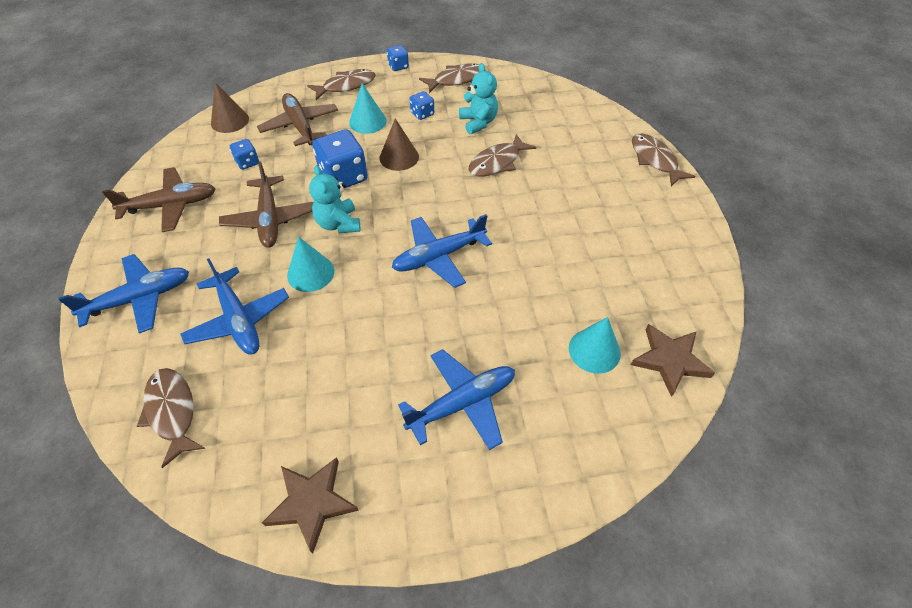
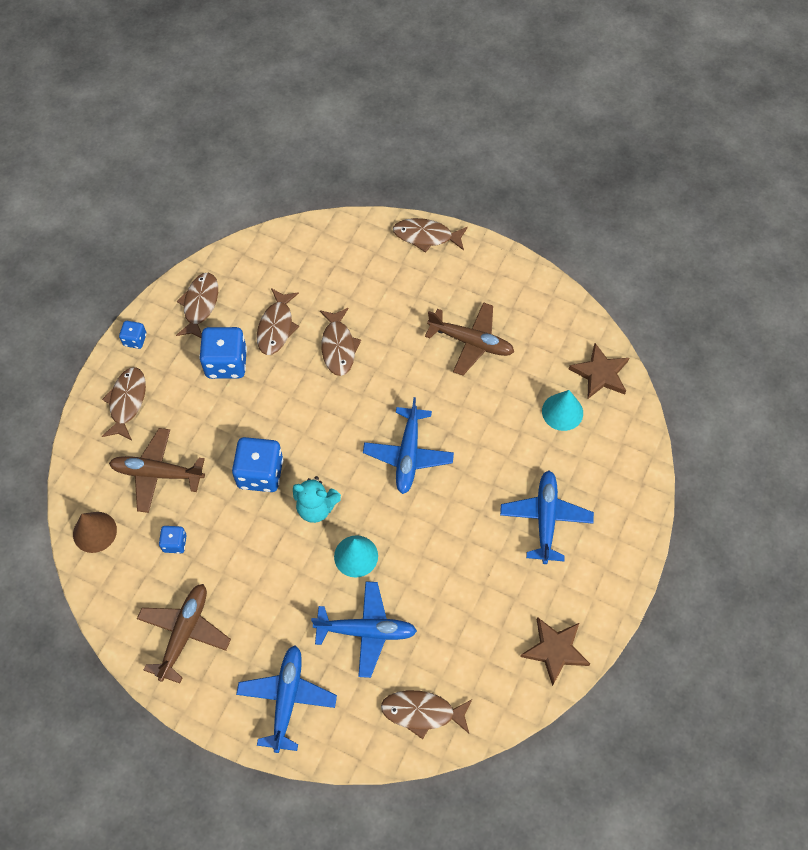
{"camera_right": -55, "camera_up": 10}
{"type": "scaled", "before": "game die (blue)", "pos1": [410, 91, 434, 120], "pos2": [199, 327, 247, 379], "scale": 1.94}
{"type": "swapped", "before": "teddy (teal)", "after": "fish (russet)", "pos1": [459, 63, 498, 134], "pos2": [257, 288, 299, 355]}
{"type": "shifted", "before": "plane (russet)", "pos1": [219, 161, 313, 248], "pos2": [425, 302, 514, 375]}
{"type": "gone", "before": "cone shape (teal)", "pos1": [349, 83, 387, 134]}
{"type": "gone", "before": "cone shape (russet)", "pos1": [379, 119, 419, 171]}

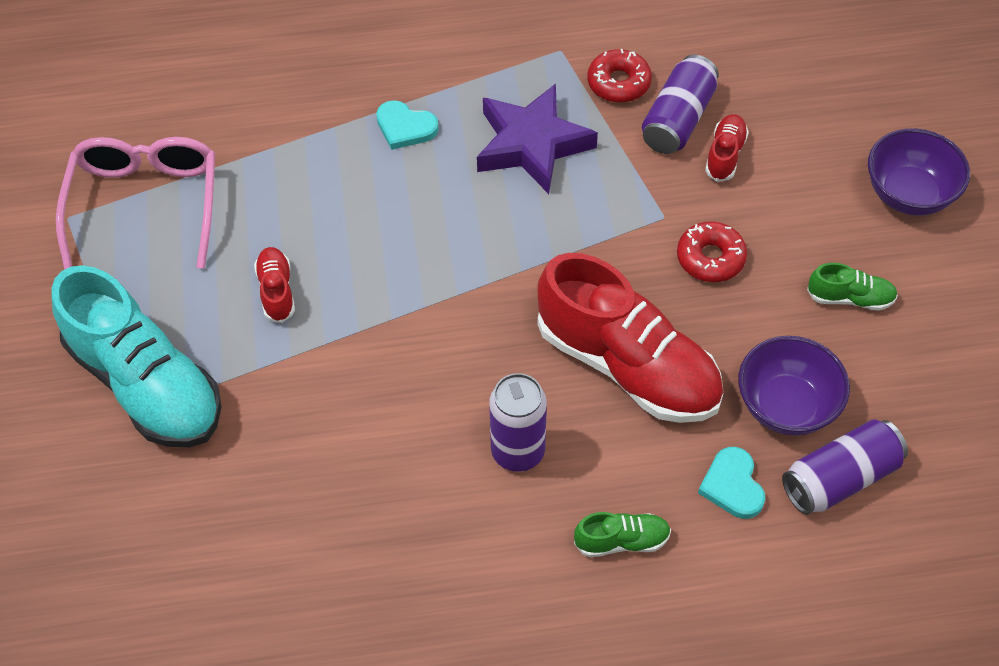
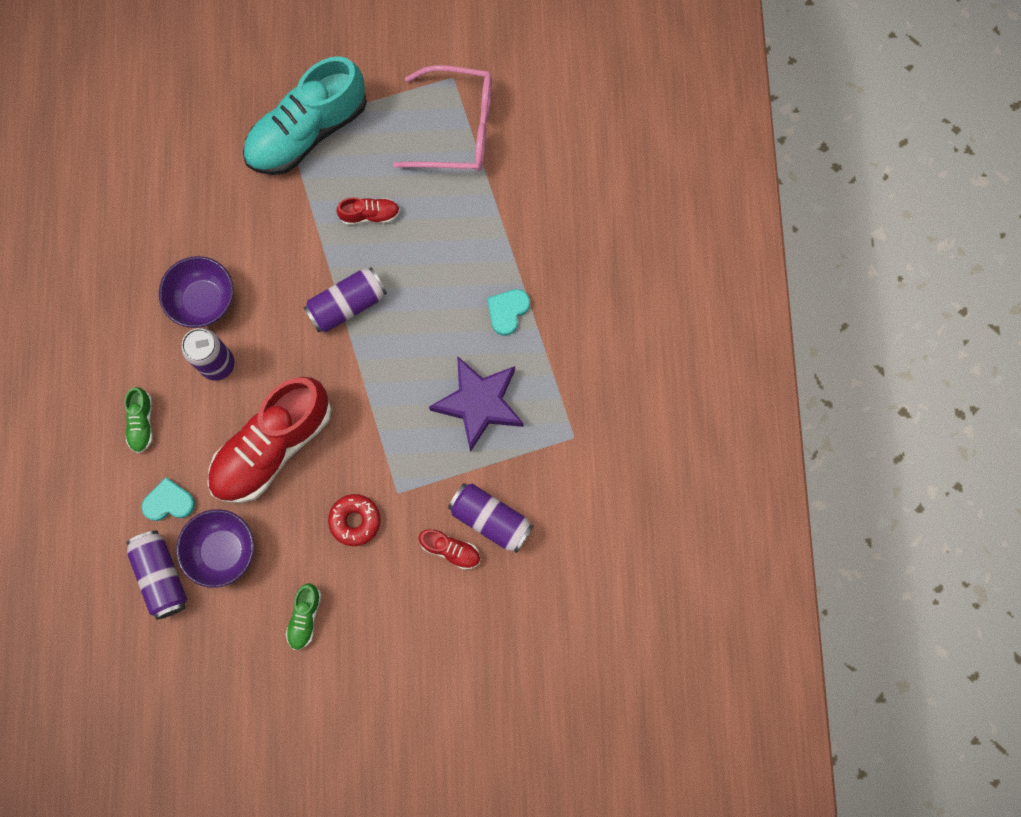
{"camera_right": 95, "camera_up": 20}
{"type": "shifted", "before": "bowl (violet)", "pos1": [868, 128, 970, 216], "pos2": [159, 256, 234, 328]}
{"type": "new", "after": "tin (violet)", "pos2": [304, 267, 387, 332]}
{"type": "gone", "before": "donut (crimson)", "pos1": [587, 49, 652, 103]}

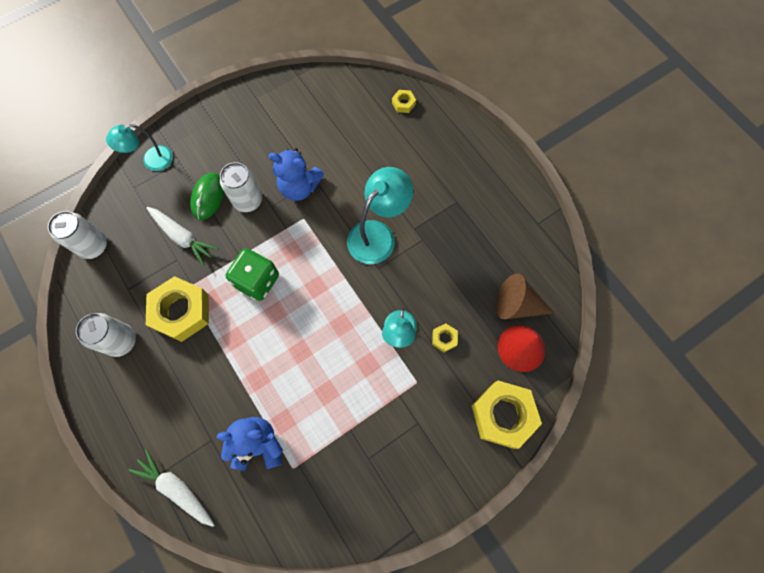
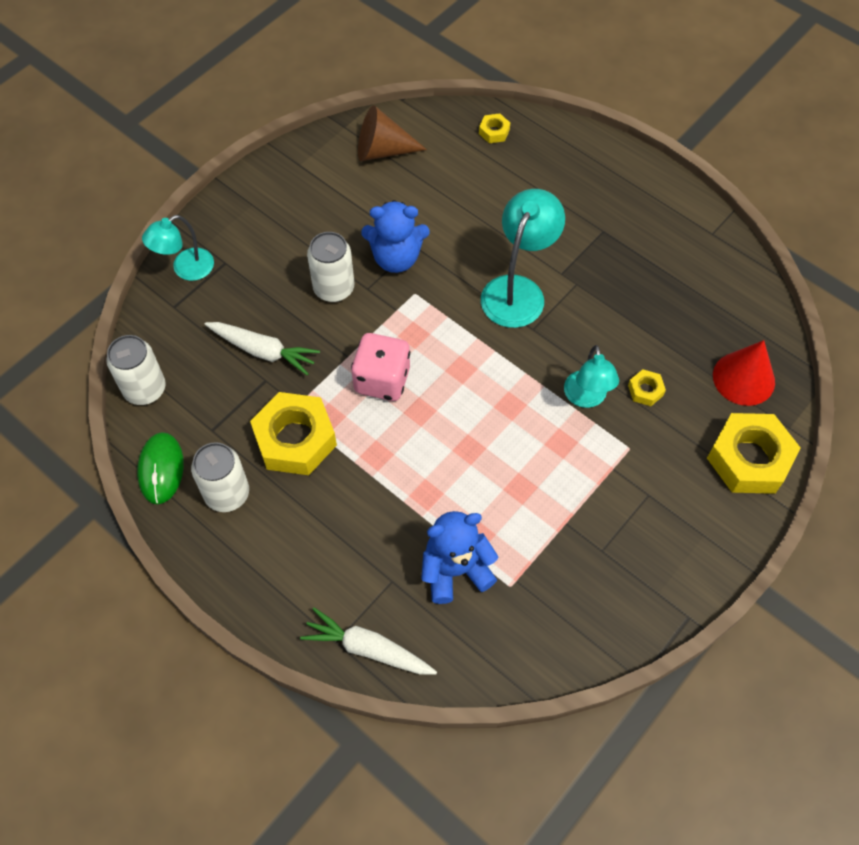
{"camera_right": -15, "camera_up": -10}
{"type": "shifted", "before": "PC mouse (green)", "pos1": [190, 173, 224, 220], "pos2": [137, 432, 184, 504]}
{"type": "repainted", "before": "game die (green)", "after": "game die (pink)", "pos1": [226, 248, 279, 301], "pos2": [351, 333, 410, 401]}
{"type": "shifted", "before": "cone shape (russet)", "pos1": [495, 274, 554, 319], "pos2": [358, 105, 427, 161]}

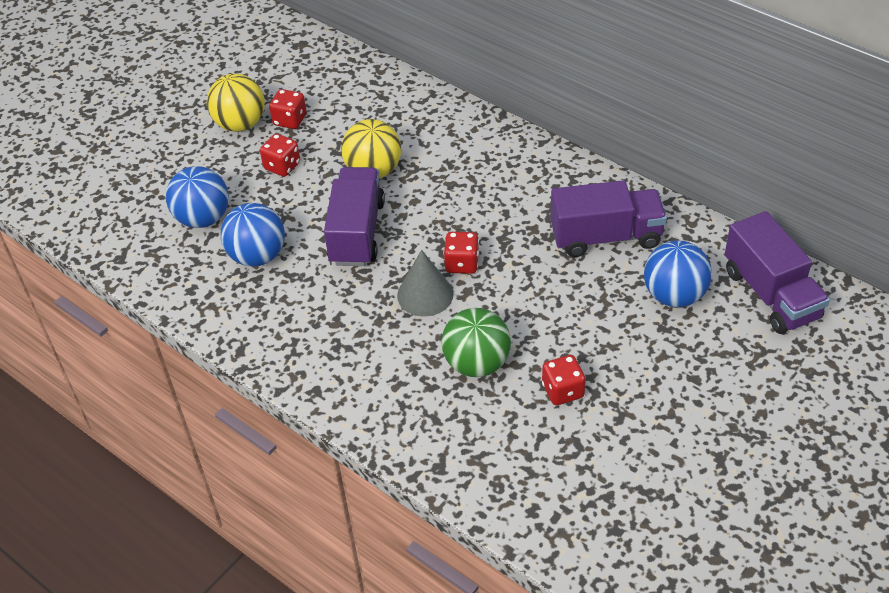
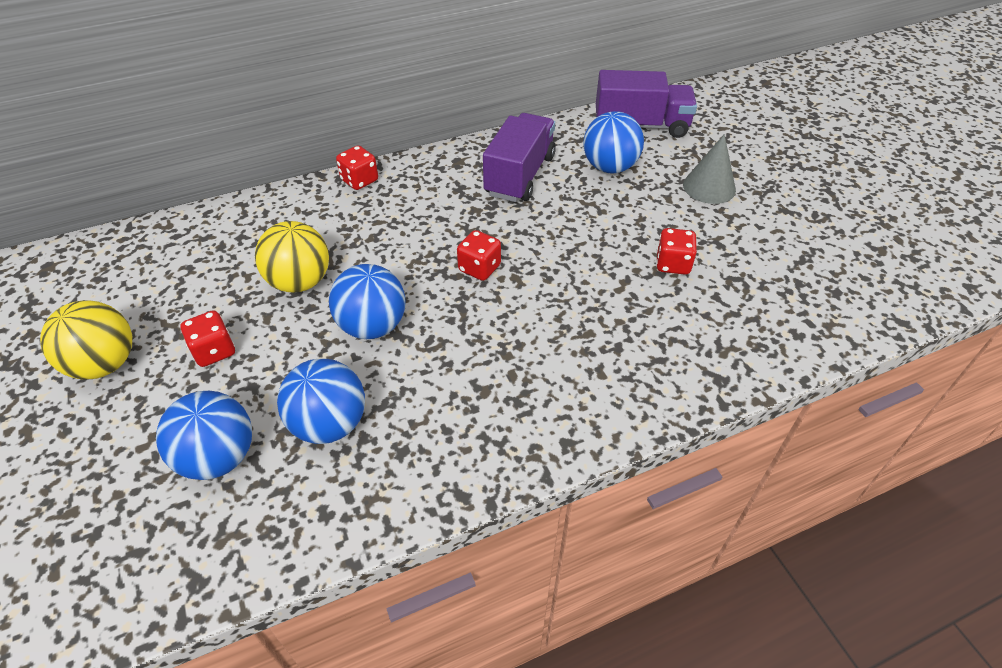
{"camera_right": -65, "camera_up": 0}
{"type": "swapped", "before": "truck (violet)", "after": "play ball (blue)", "pos1": [324, 167, 385, 266], "pos2": [329, 264, 406, 339]}
{"type": "shifted", "before": "game die (crimson)", "pos1": [269, 89, 306, 129], "pos2": [336, 146, 378, 190]}
{"type": "shifted", "before": "cone shape (ash-grey)", "pos1": [397, 250, 453, 317], "pos2": [683, 134, 736, 204]}
{"type": "gone", "before": "play ball (green)", "pos1": [441, 308, 511, 377]}

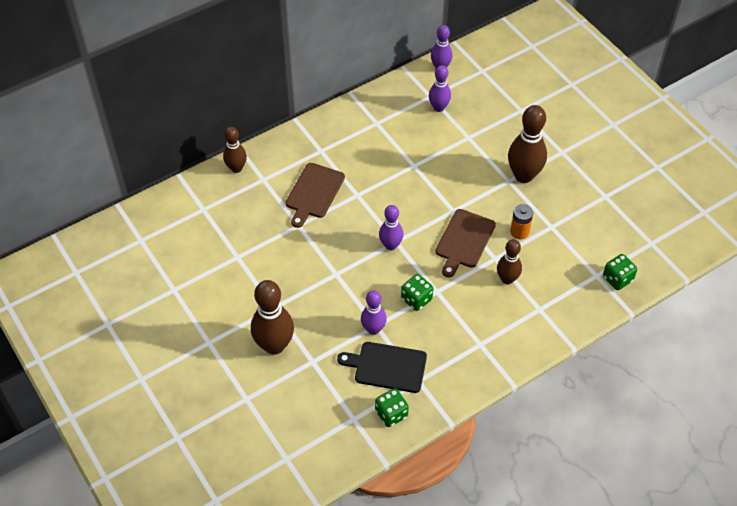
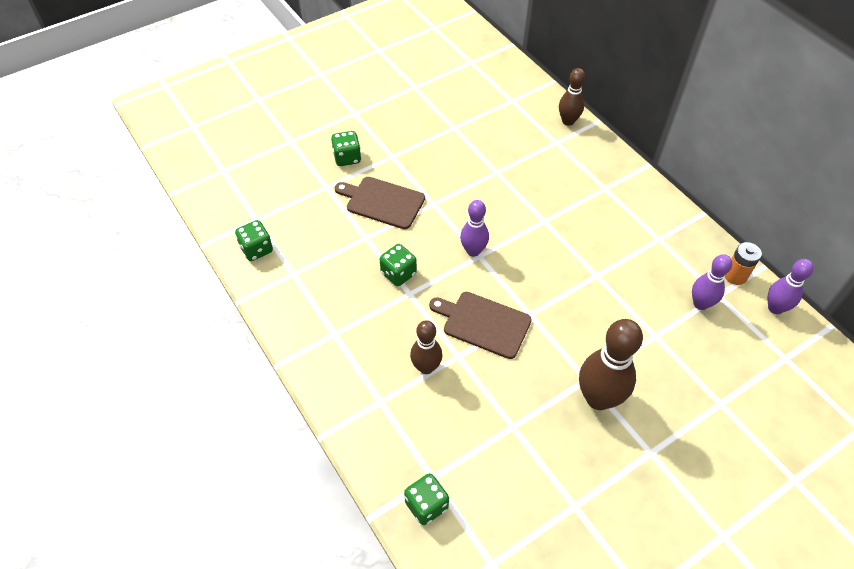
{"camera_right": 90, "camera_up": 0}
{"type": "swapped", "before": "skittle (russet)", "after": "game die (green)", "pos1": [251, 280, 294, 355], "pos2": [331, 131, 361, 166]}
{"type": "shifted", "before": "cutting board (russet)", "pos1": [286, 163, 345, 228], "pos2": [334, 177, 425, 229]}
{"type": "shifted", "before": "battery (bright orange)", "pos1": [510, 204, 533, 240], "pos2": [725, 242, 762, 285]}
{"type": "gone", "before": "cutting board (ebony)", "pos1": [337, 342, 427, 393]}
{"type": "gone", "before": "skittle (violet)", "pos1": [361, 290, 387, 335]}

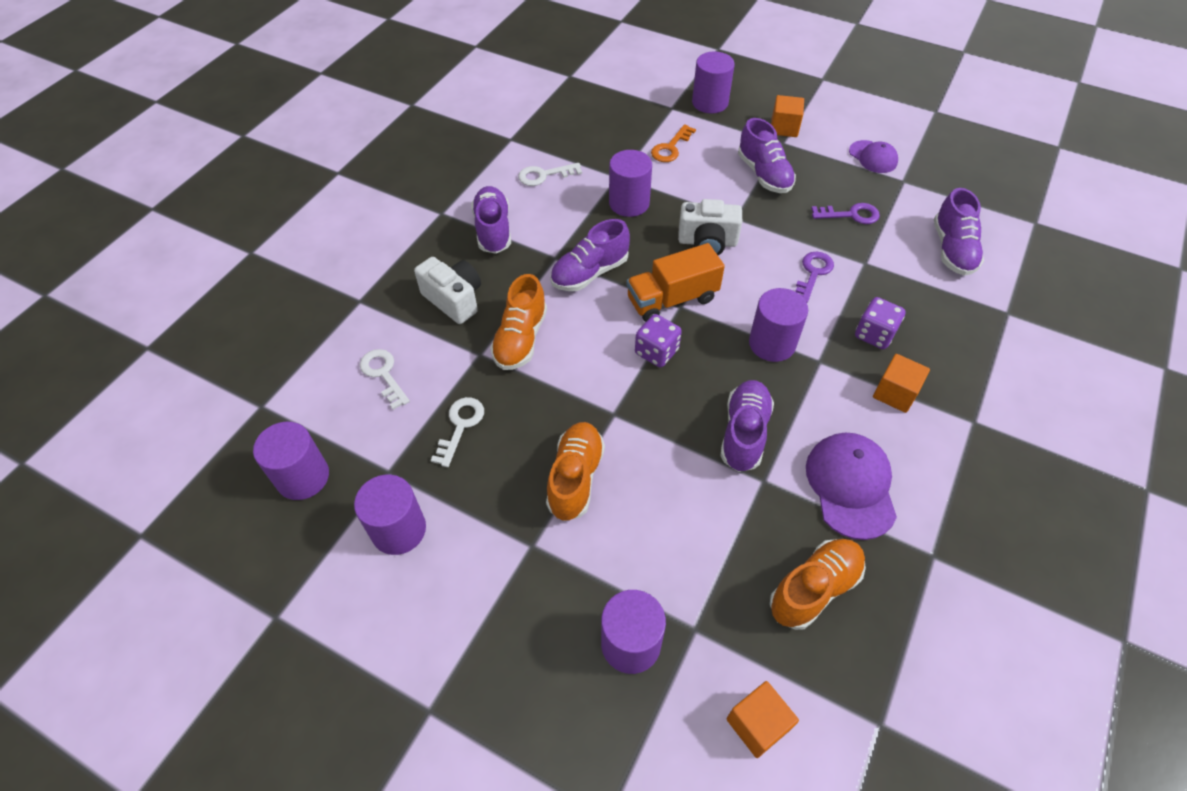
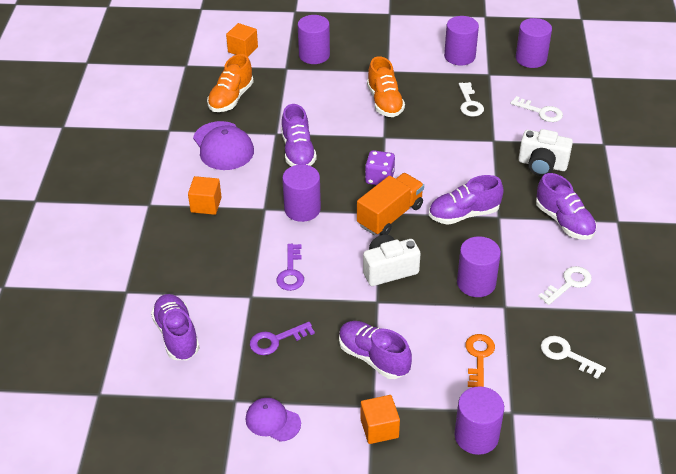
{"camera_right": 155, "camera_up": -10}
{"type": "rotated", "before": "shoe (violet)", "pos1": [550, 219, 630, 291], "pos2": [429, 175, 504, 225], "turn": -135}
{"type": "new", "after": "latchkey (pure white)", "pos2": [541, 336, 606, 379]}
{"type": "gone", "before": "shoe (bright orange)", "pos1": [490, 274, 547, 370]}
{"type": "gone", "before": "game die (violet)", "pos1": [855, 297, 906, 349]}

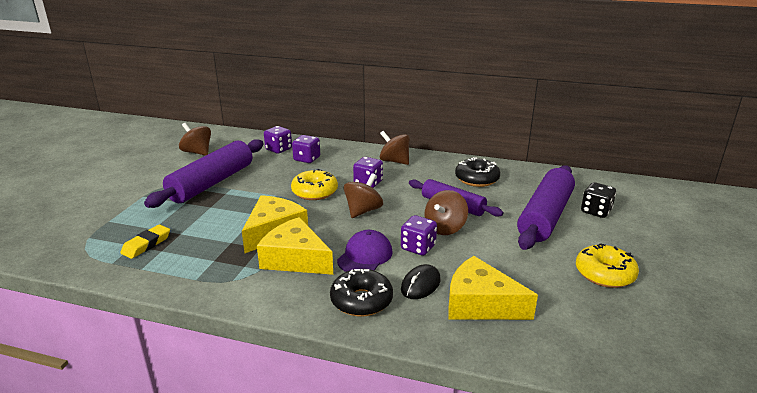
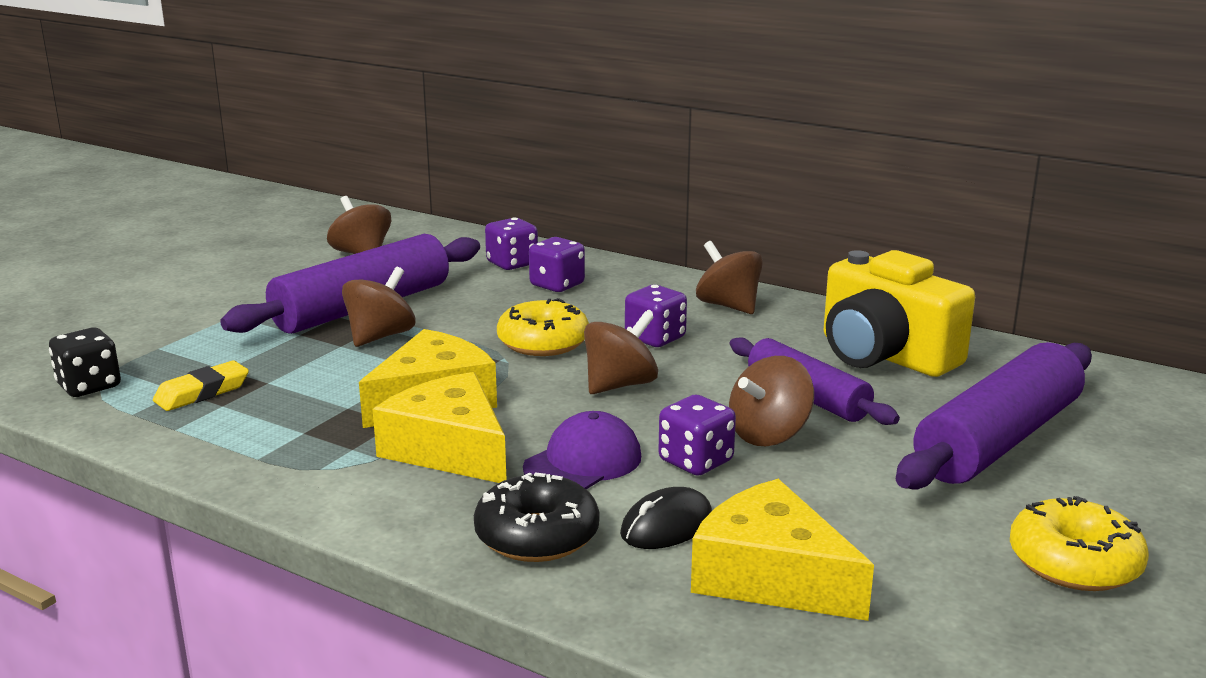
{"camera_right": 15, "camera_up": -5}
{"type": "shifted", "before": "game die (ebony)", "pos1": [581, 182, 616, 218], "pos2": [49, 328, 121, 397]}
{"type": "new", "after": "whirligig (russet)", "pos2": [342, 267, 415, 347]}
{"type": "swapped", "before": "donut (ebony)", "after": "photo camera (yellow)", "pos1": [455, 157, 500, 187], "pos2": [824, 250, 975, 377]}

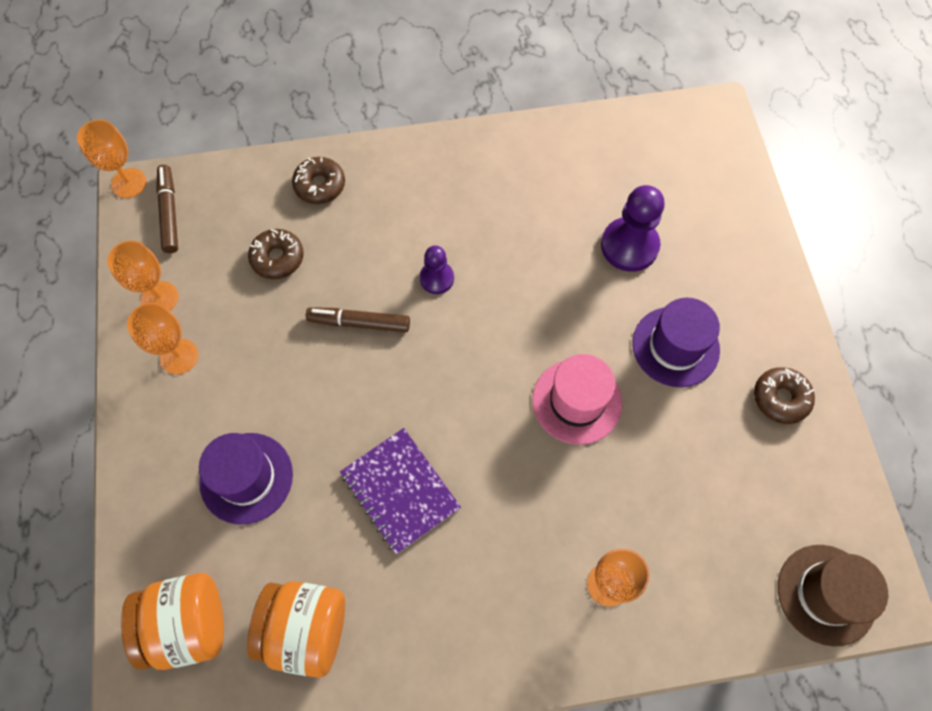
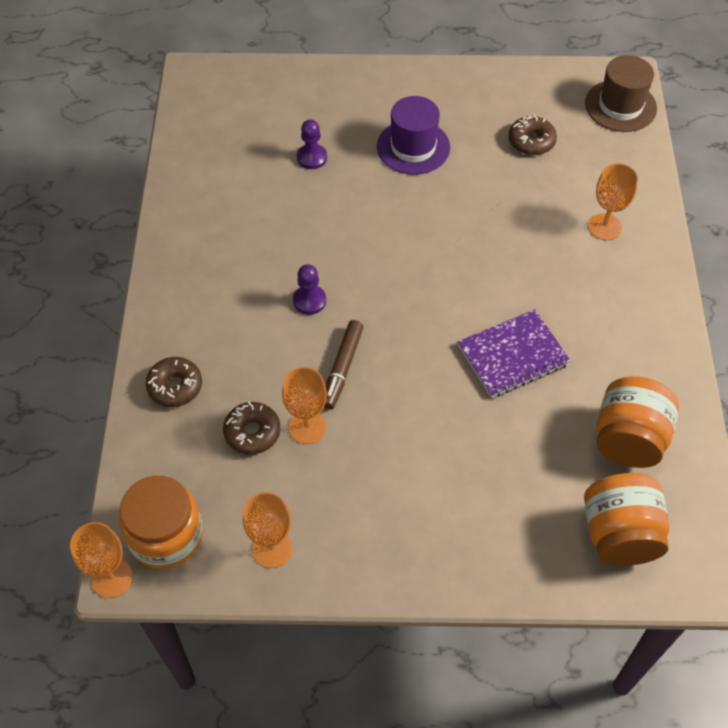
{"camera_right": -80, "camera_up": -10}
{"type": "swapped", "before": "marker (russet)", "after": "jar (bright orange)", "pos1": [156, 165, 178, 253], "pos2": [119, 476, 203, 569]}
{"type": "shifted", "before": "chalice (bright orange)", "pos1": [127, 303, 198, 374], "pos2": [282, 367, 327, 444]}
{"type": "scaled", "before": "chess pawn (violet)", "pos1": [601, 185, 665, 272], "pos2": [297, 119, 327, 169], "scale": 0.59}
{"type": "shifted", "before": "donut (russet)", "pos1": [754, 367, 815, 424], "pos2": [508, 114, 557, 155]}
{"type": "gone", "before": "hat (violet)", "pos1": [199, 433, 293, 524]}
{"type": "gone", "before": "hat (pink)", "pos1": [533, 354, 622, 445]}

